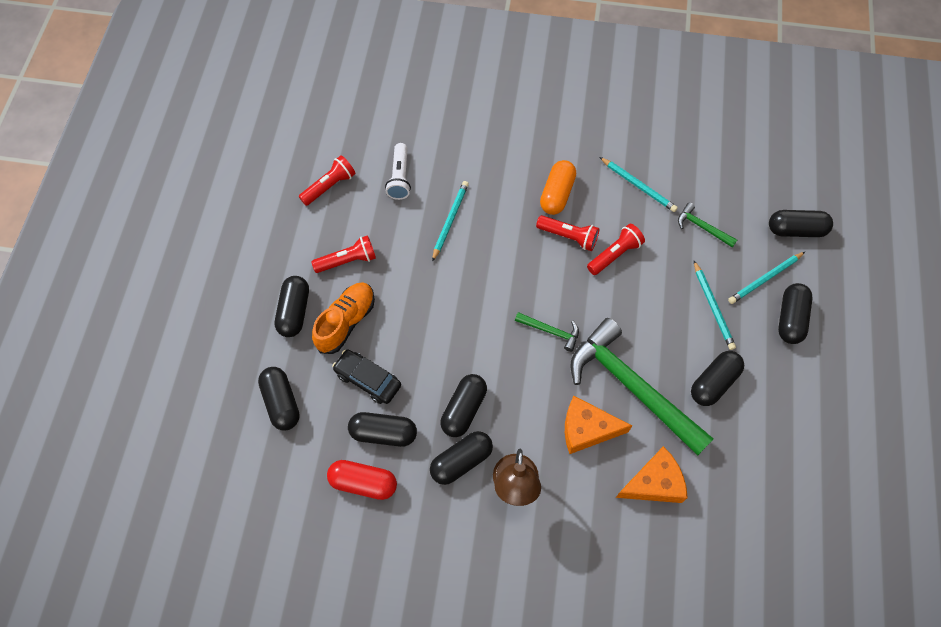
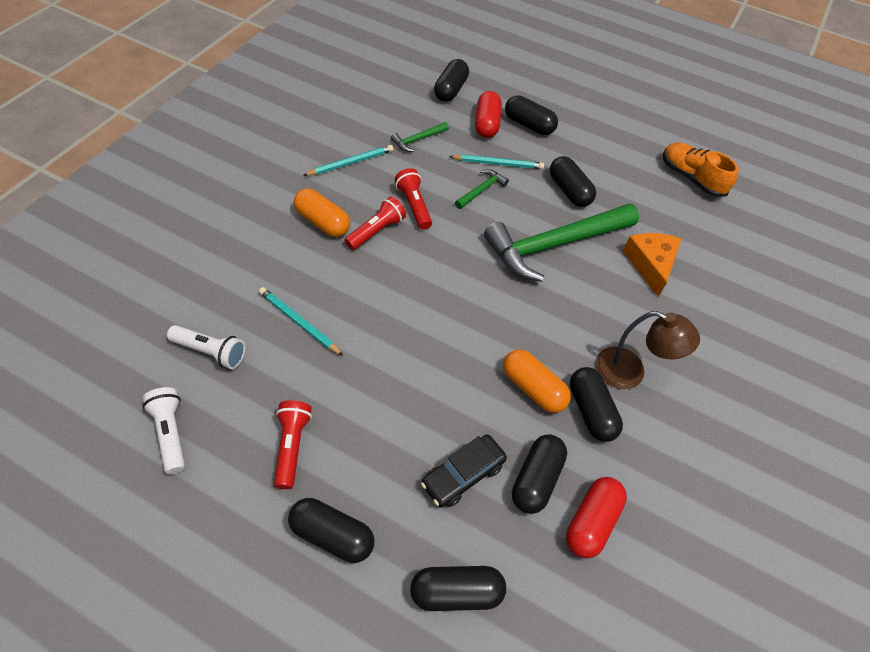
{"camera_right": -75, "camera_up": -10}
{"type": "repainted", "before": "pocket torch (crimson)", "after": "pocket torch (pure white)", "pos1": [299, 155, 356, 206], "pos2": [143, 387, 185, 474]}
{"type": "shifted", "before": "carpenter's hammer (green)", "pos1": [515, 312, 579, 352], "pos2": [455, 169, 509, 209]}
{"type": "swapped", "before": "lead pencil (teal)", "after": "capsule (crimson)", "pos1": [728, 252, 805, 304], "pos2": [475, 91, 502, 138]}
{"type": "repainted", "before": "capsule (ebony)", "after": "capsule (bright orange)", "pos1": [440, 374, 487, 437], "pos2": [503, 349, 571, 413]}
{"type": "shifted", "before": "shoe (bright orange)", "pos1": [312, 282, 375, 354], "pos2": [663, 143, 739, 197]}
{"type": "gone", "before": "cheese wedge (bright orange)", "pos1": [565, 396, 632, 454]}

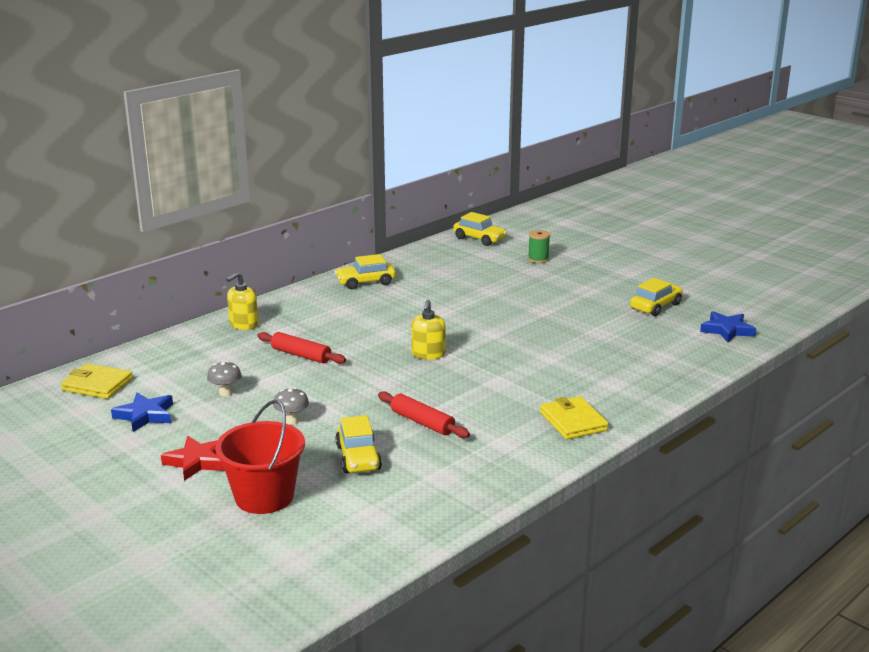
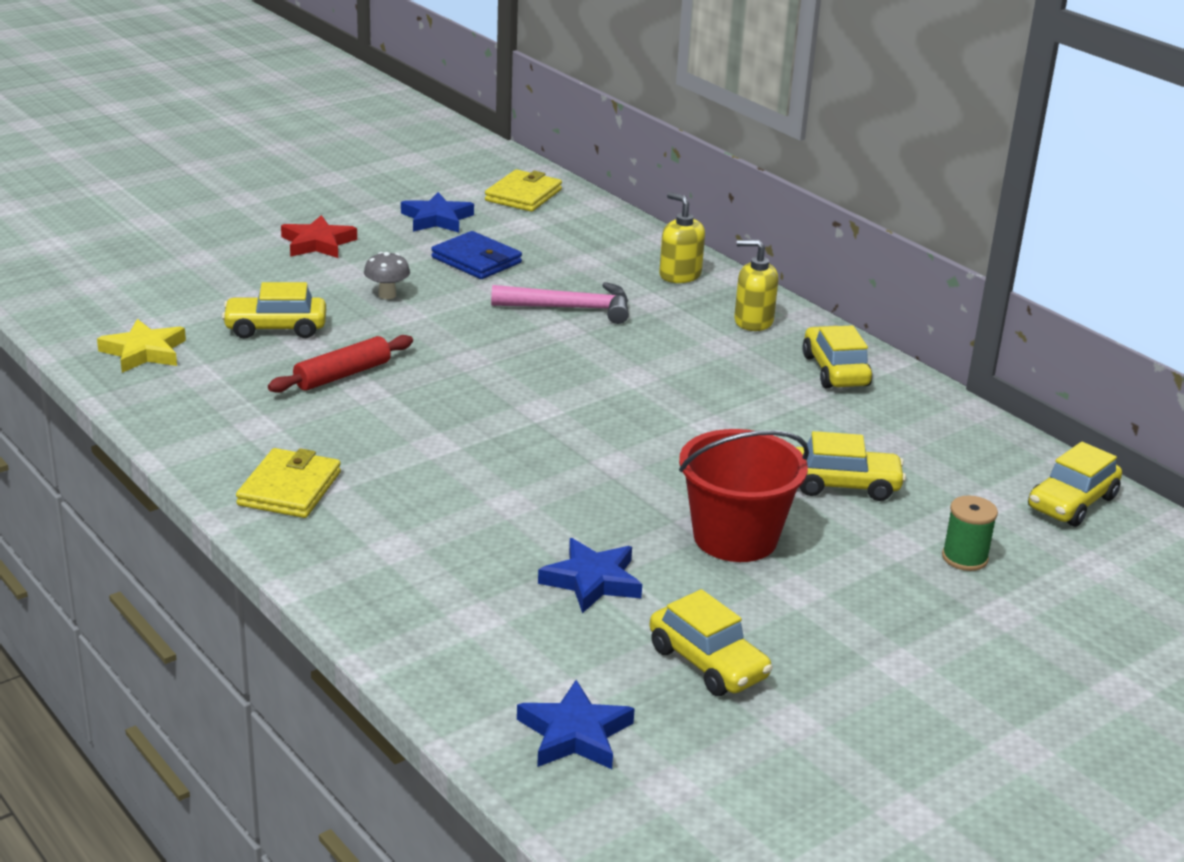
{"camera_right": 95, "camera_up": 5}
{"type": "new", "after": "star (yellow)", "pos2": [97, 319, 186, 373]}
{"type": "rotated", "before": "wallet (yellow)", "pos1": [540, 396, 609, 439], "pos2": [236, 448, 341, 518], "turn": -60}
{"type": "swapped", "before": "fungus (ash-grey)", "after": "wallet (blue)", "pos1": [207, 361, 242, 396], "pos2": [431, 231, 522, 279]}
{"type": "swapped", "before": "rolling pin (crimson)", "after": "carpenter's hammer (pink)", "pos1": [257, 332, 346, 364], "pos2": [491, 282, 629, 324]}
{"type": "new", "after": "star (blue)", "pos2": [538, 538, 642, 613]}
{"type": "shifted", "before": "bucket (crimson)", "pos1": [215, 400, 305, 514], "pos2": [679, 429, 809, 562]}
{"type": "shifted", "before": "soap pump (yellow)", "pos1": [411, 300, 446, 360], "pos2": [734, 240, 778, 331]}
{"type": "new", "after": "car (yellow)", "pos2": [796, 431, 906, 501]}

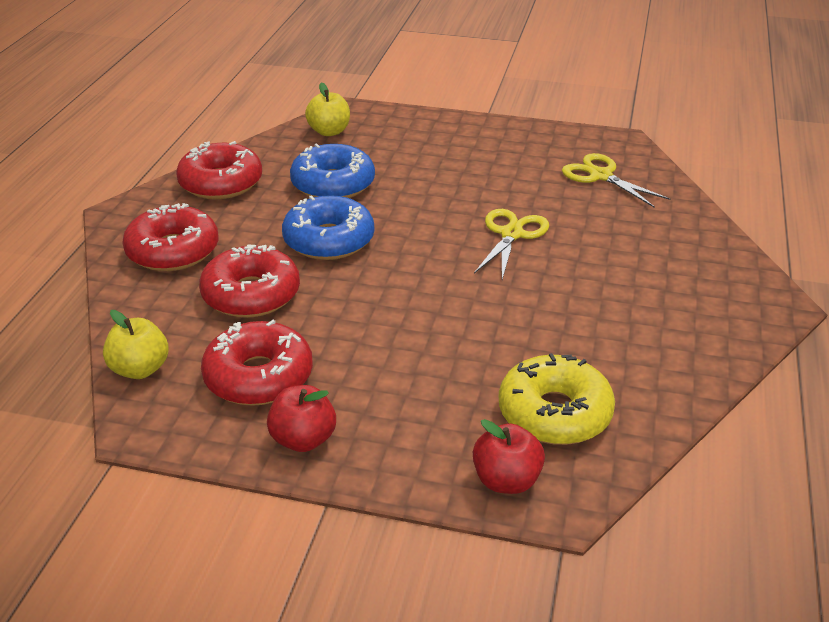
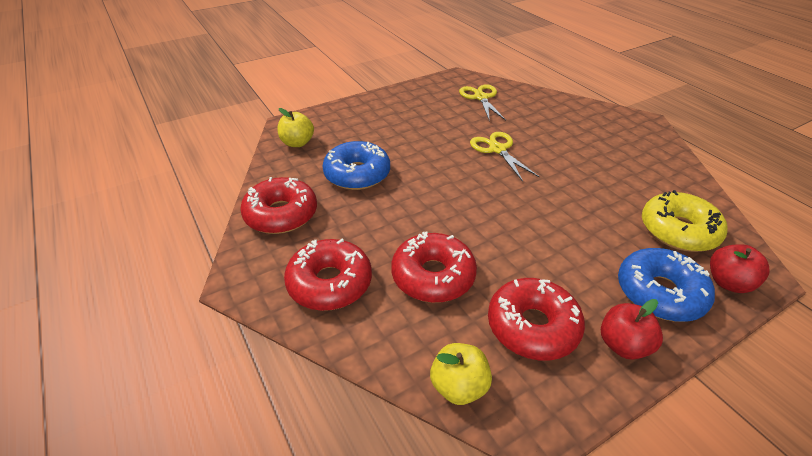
{"camera_right": -45, "camera_up": 5}
{"type": "rotated", "before": "scissors (yellow)", "pos1": [562, 153, 670, 208], "pos2": [459, 84, 506, 122], "turn": 75}
{"type": "shifted", "before": "donut (blue)", "pos1": [282, 195, 374, 260], "pos2": [618, 248, 715, 322]}

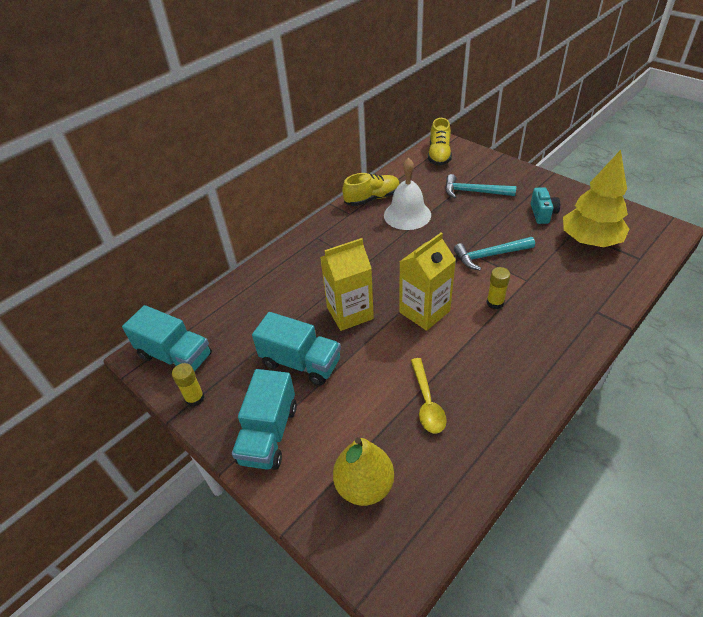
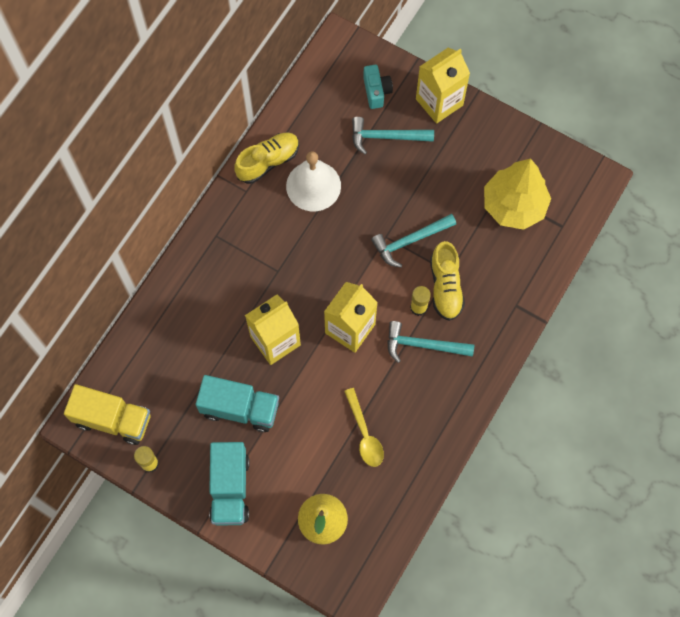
{"camera_right": -15, "camera_up": 25}
{"type": "repainted", "before": "truck (teal)", "after": "truck (yellow)", "pos1": [122, 305, 212, 372], "pos2": [64, 384, 150, 445]}
{"type": "shifted", "before": "photo camera (teal)", "pos1": [531, 187, 560, 224], "pos2": [363, 65, 393, 109]}
{"type": "new", "after": "carpenter's hammer (teal)", "pos2": [387, 321, 474, 363]}
{"type": "new", "after": "juice carton (yellow)", "pos2": [416, 48, 470, 123]}
{"type": "shifted", "before": "shoe (yellow)", "pos1": [428, 118, 452, 166], "pos2": [430, 241, 465, 321]}

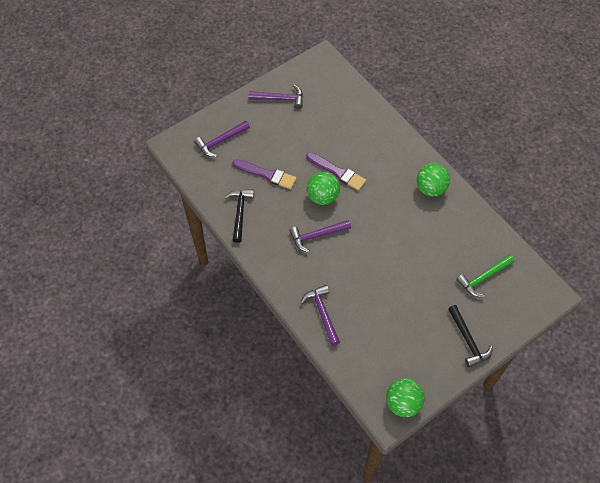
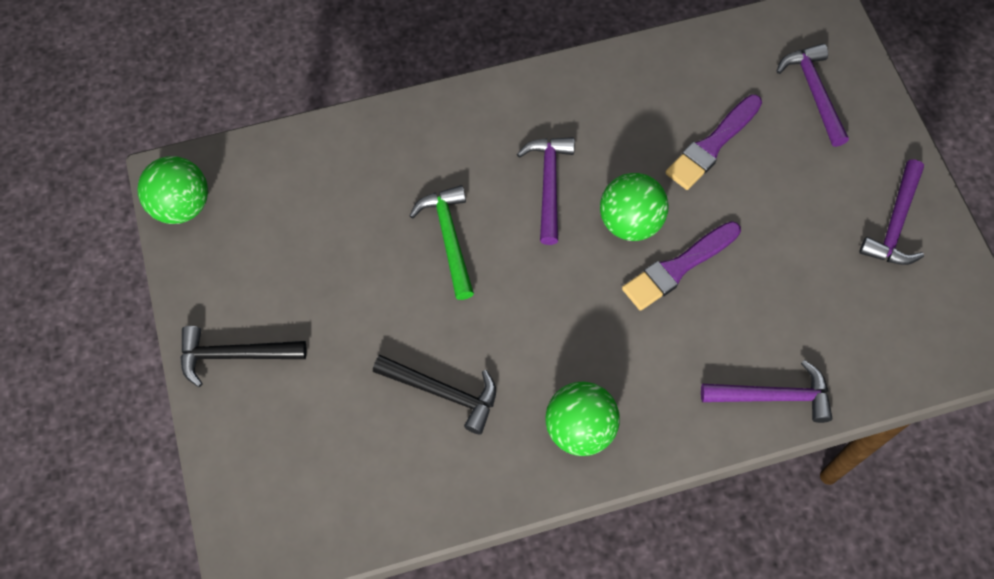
{"camera_right": 110, "camera_up": 5}
{"type": "shifted", "before": "carpenter's hammer (ebony)", "pos1": [224, 190, 254, 243], "pos2": [373, 355, 496, 435]}
{"type": "shifted", "before": "carpenter's hammer (green)", "pos1": [456, 254, 515, 297], "pos2": [409, 185, 474, 300]}
{"type": "shifted", "before": "carpenter's hammer (violet)", "pos1": [301, 285, 340, 346], "pos2": [701, 360, 833, 423]}

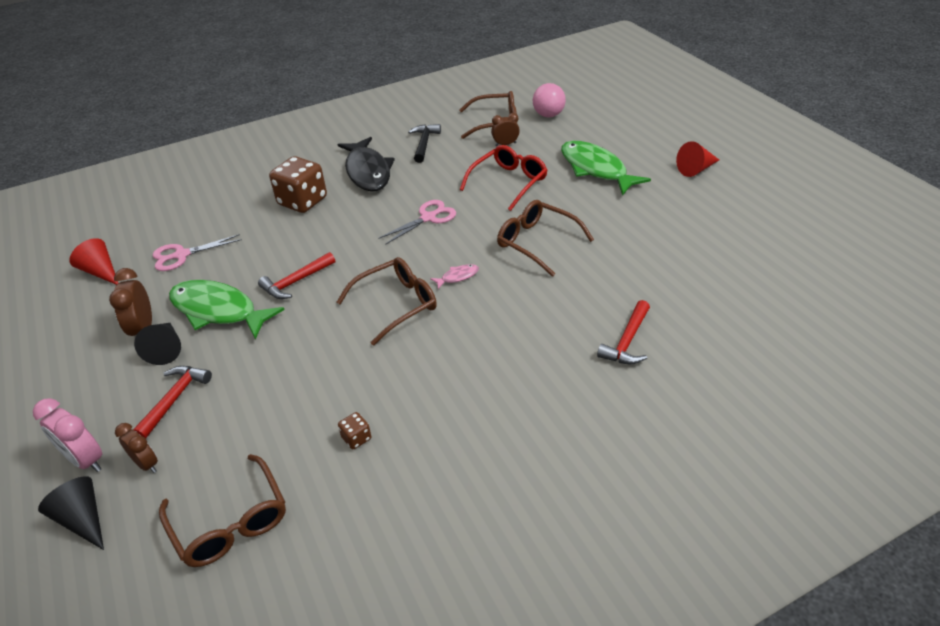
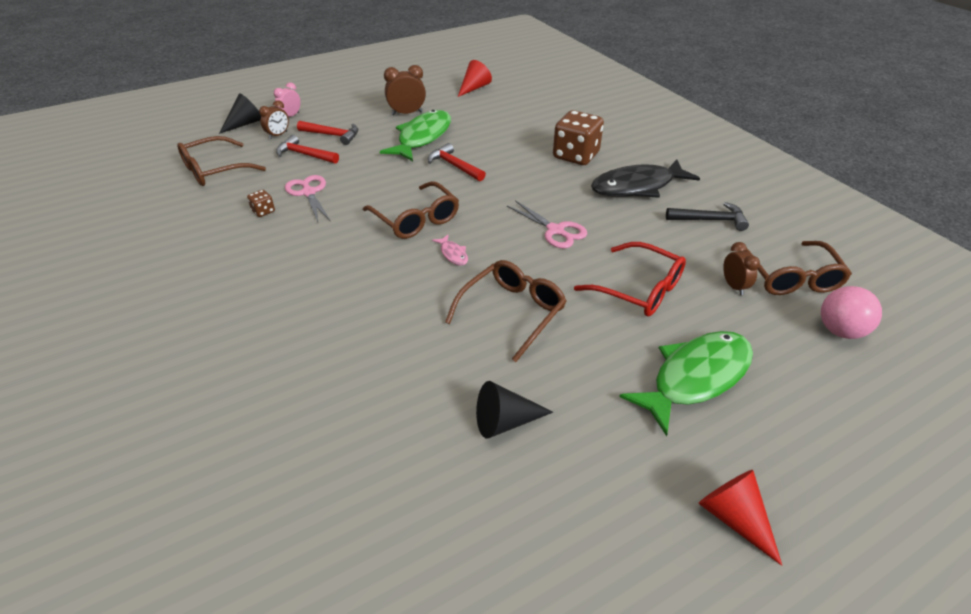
{"camera_right": 85, "camera_up": 0}
{"type": "scaled", "before": "alarm clock (pink)", "pos1": [33, 398, 102, 472], "pos2": [274, 82, 301, 117], "scale": 0.67}
{"type": "shifted", "before": "carpenter's hammer (crimson)", "pos1": [597, 300, 650, 364], "pos2": [276, 135, 339, 164]}
{"type": "shifted", "before": "scissors (pink)", "pos1": [153, 234, 242, 271], "pos2": [285, 175, 330, 222]}
{"type": "shifted", "before": "cone shape (ebony)", "pos1": [134, 323, 181, 365], "pos2": [476, 381, 553, 439]}

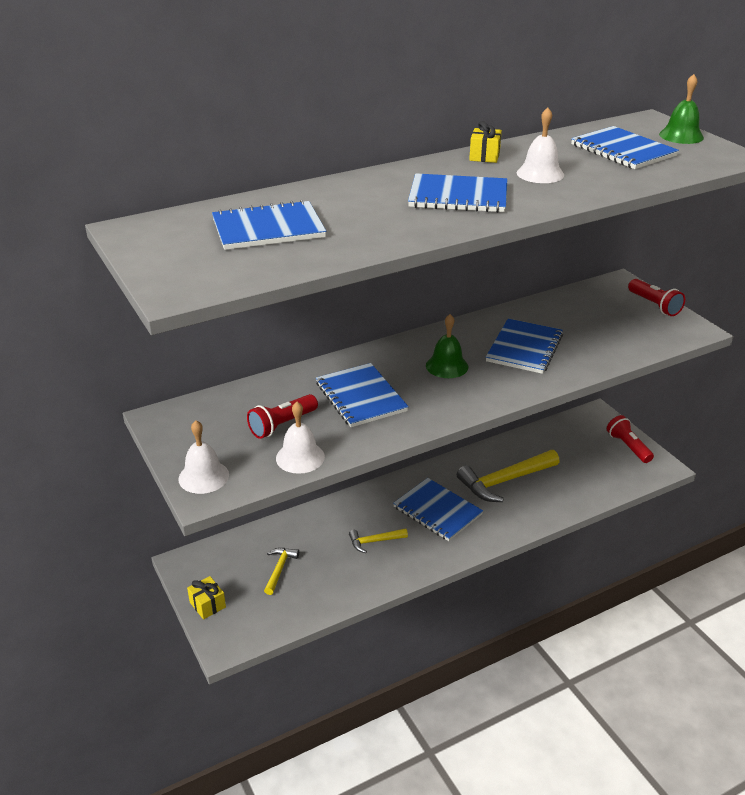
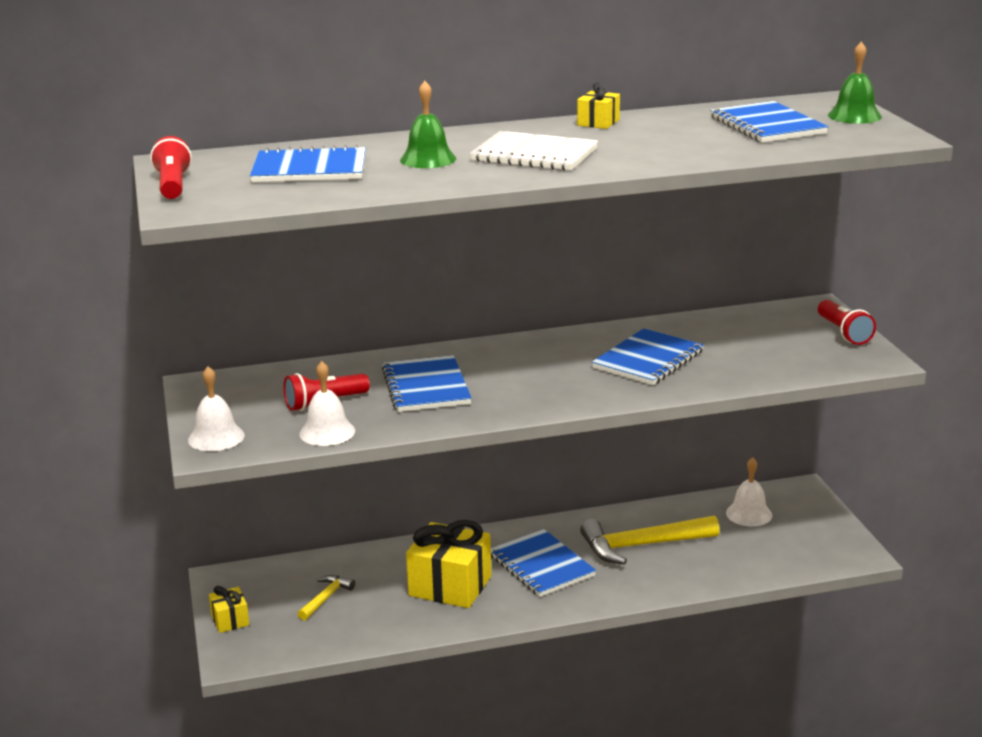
{"camera_right": 15, "camera_up": -10}
{"type": "shifted", "before": "pocket torch (crimson)", "pos1": [607, 415, 654, 463], "pos2": [150, 136, 192, 199]}
{"type": "shifted", "before": "hand bell (green)", "pos1": [426, 314, 468, 378], "pos2": [400, 81, 456, 168]}
{"type": "swapped", "before": "carpenter's hammer (yellow)", "after": "gift (yellow)", "pos1": [349, 528, 408, 553], "pos2": [406, 520, 491, 608]}
{"type": "repainted", "before": "notebook (blue)", "after": "notebook (pure white)", "pos1": [408, 173, 508, 213], "pos2": [470, 131, 598, 171]}
{"type": "shifted", "before": "hand bell (pure white)", "pos1": [517, 107, 564, 183], "pos2": [726, 457, 772, 526]}

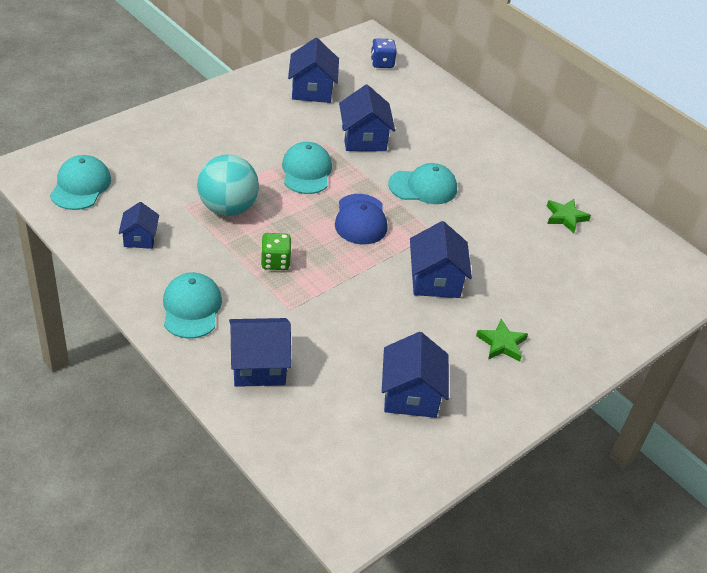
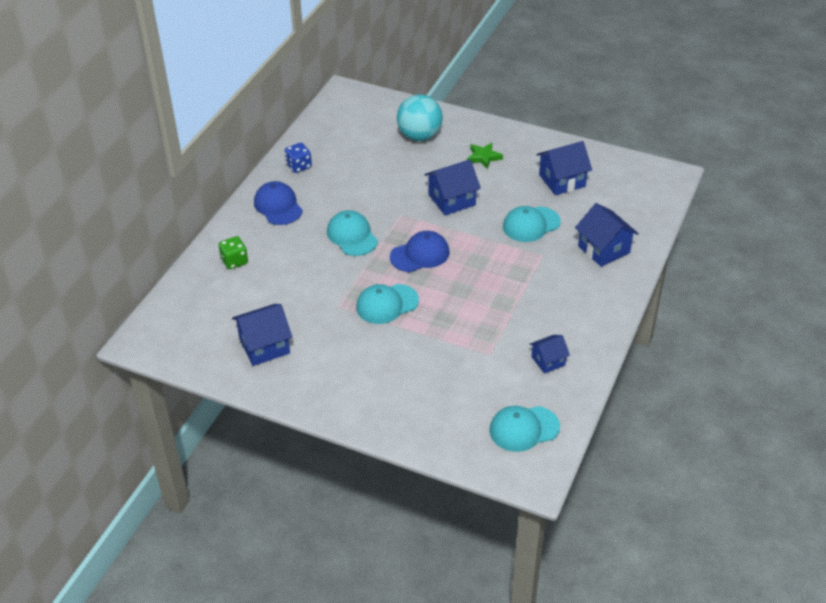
{"camera_right": -110, "camera_up": 0}
{"type": "shifted", "before": "game die (green)", "pos1": [261, 233, 292, 270], "pos2": [218, 236, 248, 269]}
{"type": "new", "after": "cap (blue)", "pos2": [254, 181, 303, 225]}
{"type": "shifted", "before": "game die (blue)", "pos1": [371, 38, 397, 68], "pos2": [285, 143, 312, 173]}
{"type": "shifted", "before": "play ball (teal)", "pos1": [197, 154, 259, 216], "pos2": [397, 94, 443, 141]}
{"type": "shifted", "before": "cap (teal)", "pos1": [163, 272, 222, 339], "pos2": [503, 206, 561, 242]}
{"type": "gone", "before": "toy house (blue)", "pos1": [339, 85, 395, 151]}
{"type": "gone", "before": "star (green)", "pos1": [547, 199, 591, 233]}

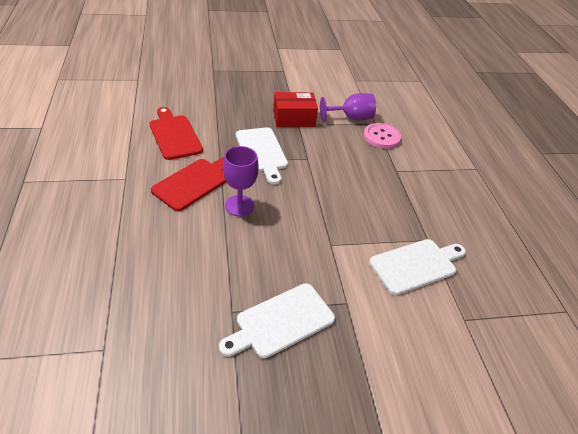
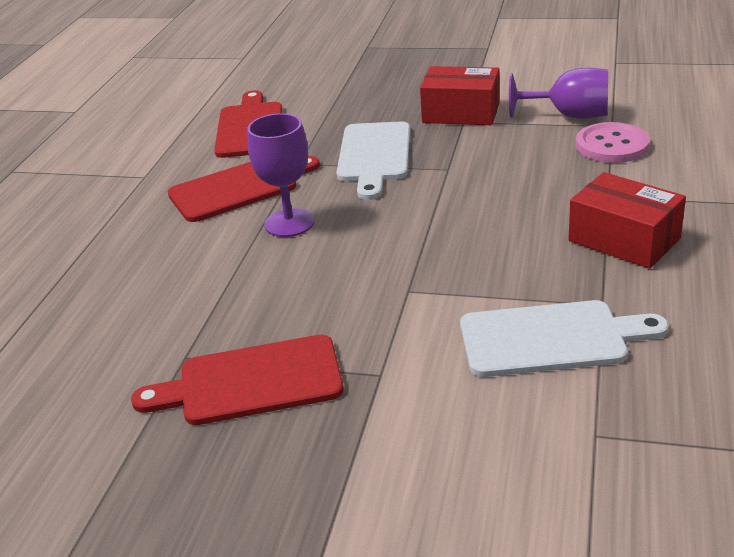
{"camera_right": 30, "camera_up": -10}
{"type": "repainted", "before": "cutting board (pure white)", "after": "cutting board (crimson)", "pos1": [219, 283, 335, 358], "pos2": [131, 335, 344, 425]}
{"type": "new", "after": "parcel (crimson)", "pos2": [568, 172, 686, 269]}

